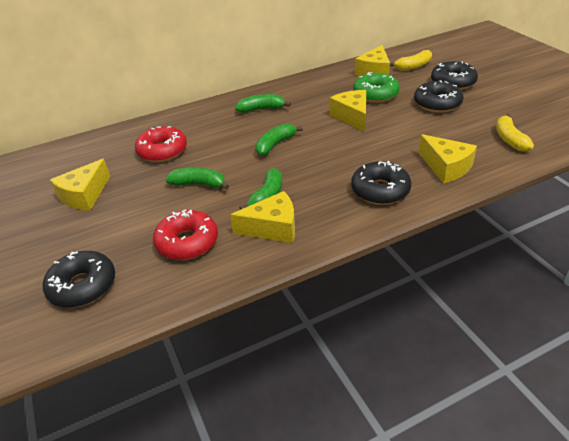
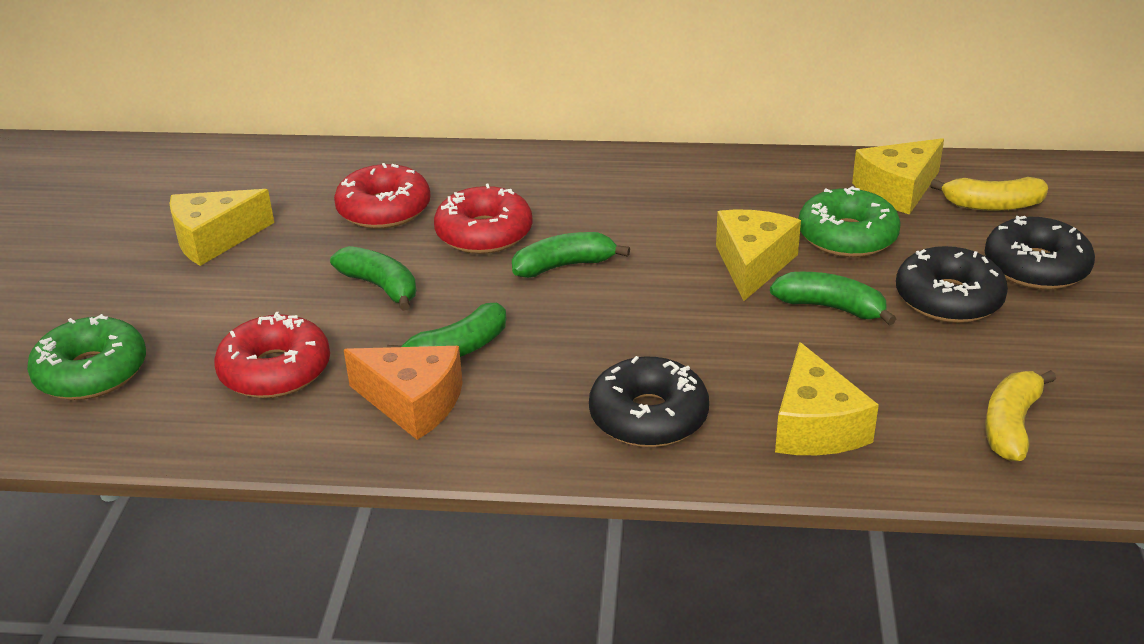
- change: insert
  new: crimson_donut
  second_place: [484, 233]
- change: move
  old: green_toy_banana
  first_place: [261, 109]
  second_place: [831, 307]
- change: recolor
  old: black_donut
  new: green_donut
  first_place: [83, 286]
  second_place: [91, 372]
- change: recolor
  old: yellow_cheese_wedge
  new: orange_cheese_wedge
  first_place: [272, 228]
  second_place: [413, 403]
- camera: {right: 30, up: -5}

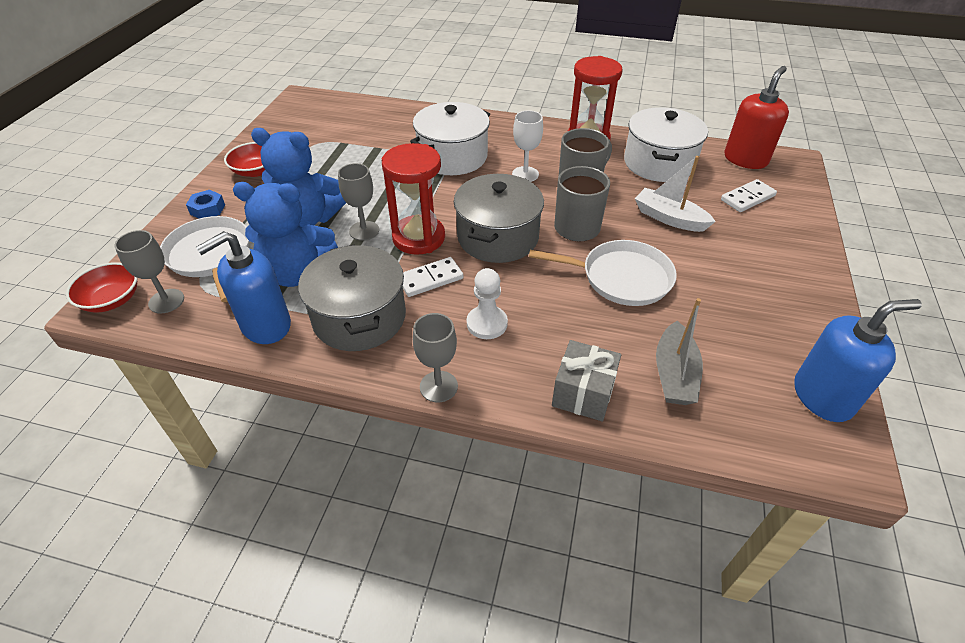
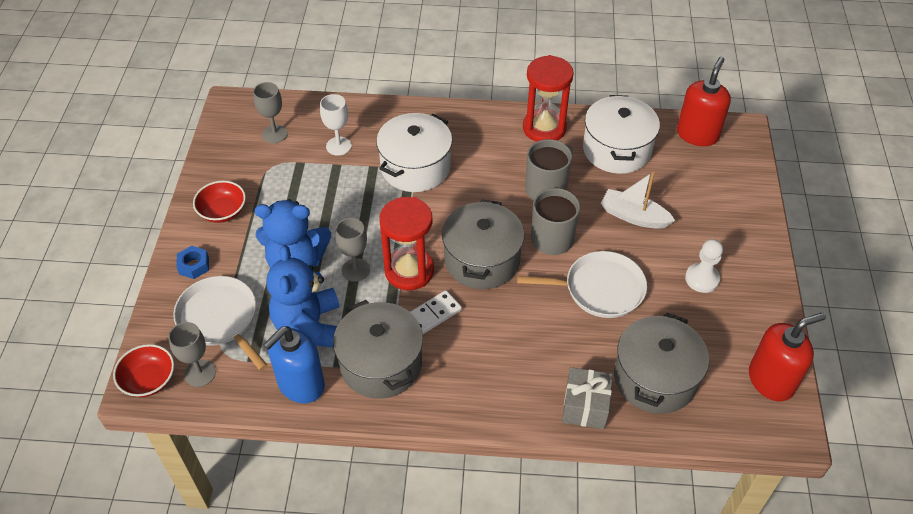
- change: delete
  old: white_domino_piece
  first_place: [747, 198]
- change: move
  old: grey_wine_glass
  first_place: [438, 386]
  second_place: [275, 134]
- change: move
  old: white_pawn
  first_place: [487, 324]
  second_place: [702, 279]
- change: move
  old: white_wine_glass
  first_place: [525, 174]
  second_place: [338, 146]
- change: replace
  old: grey_toy_boat
  new: grey_stockpot
  first_place: [674, 374]
  second_place: [655, 378]
- change: recolor
  old: blue_soap_dispenser
  new: crimson_soap_dispenser
  first_place: [822, 397]
  second_place: [771, 380]
- change: rotate
  old: blue_teddy_bear
  first_place: [297, 273]
  second_place: [309, 326]
  degrees: 90
- camera: {right: -10, up: 5}

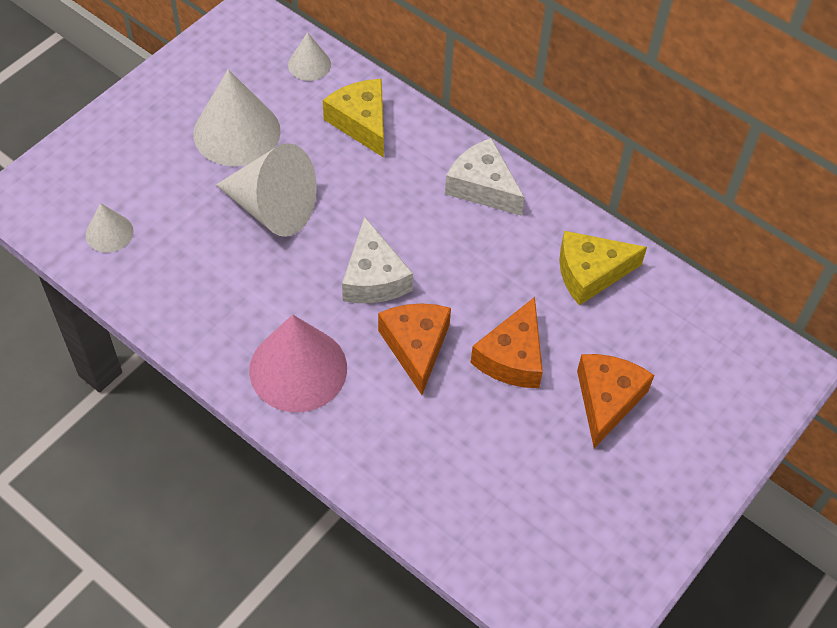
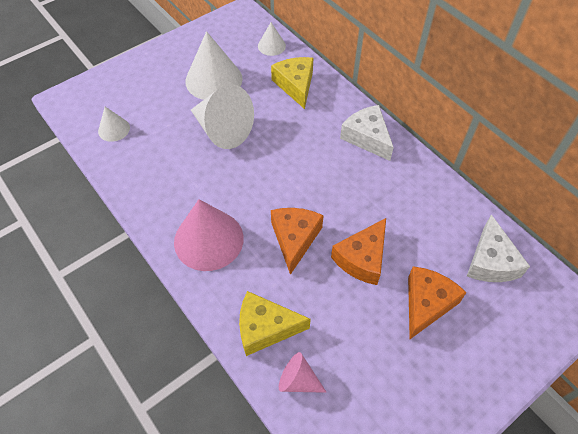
- change: insert
  new: rose-pink_cone_shape
  second_place: [298, 380]
- change: move
  old: white_cheese_wedge
  first_place: [373, 277]
  second_place: [490, 261]
- change: move
  old: yellow_cheese_wedge
  first_place: [590, 273]
  second_place: [265, 328]
- camera: {right: 15, up: 0}

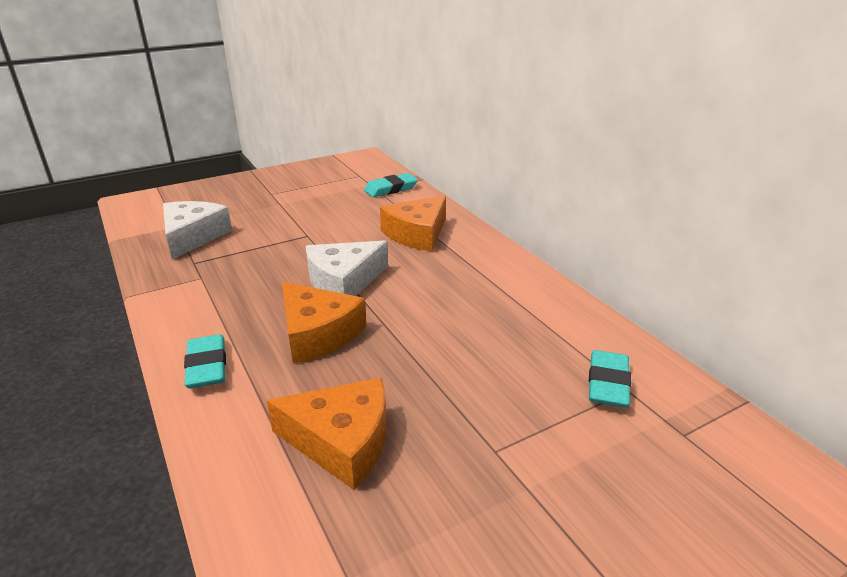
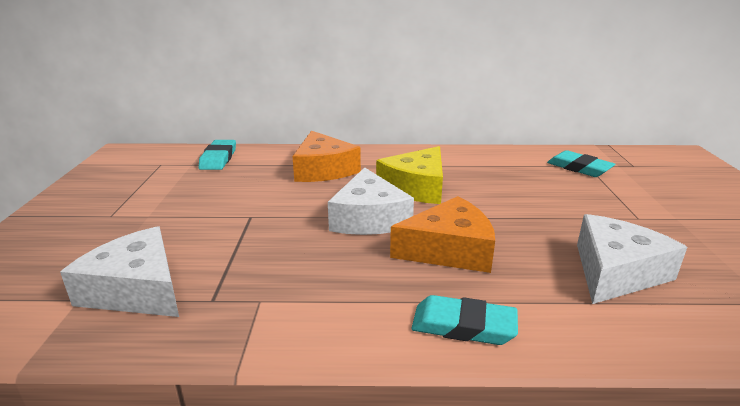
- change: insert
  new: yellow_cheese_wedge
  second_place: [416, 187]
- change: recolor
  old: orange_cheese_wedge
  new: white_cheese_wedge
  first_place: [342, 441]
  second_place: [615, 272]
- camera: {right: -60, up: -5}

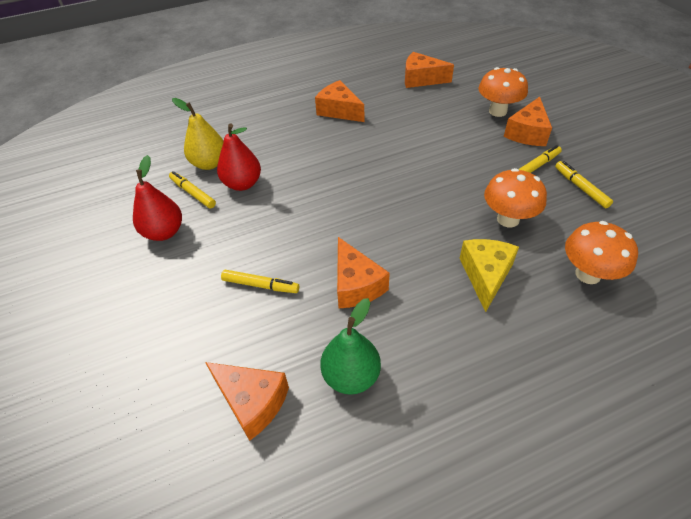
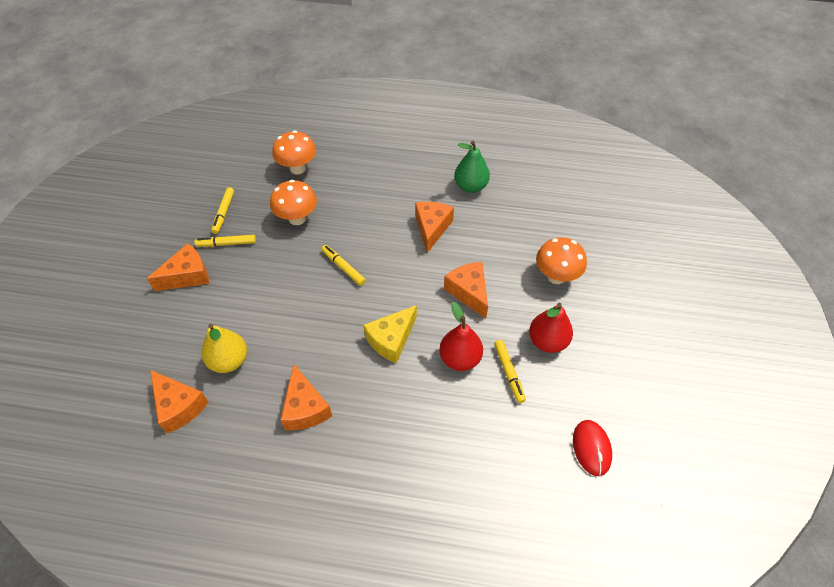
- change: insert
  new: crimson_PC_mouse
  second_place: [591, 448]
- change: move
  old: yellow_toy_pear
  first_place: [209, 163]
  second_place: [229, 361]
- change: move
  old: orange_cheese_wedge
  first_place: [252, 402]
  second_place: [469, 292]
- change: move
  old: yellow_felt_pen
  first_place: [260, 285]
  second_place: [343, 267]
- change: move
  old: yellow_cheese_wedge
  first_place: [485, 275]
  second_place: [391, 339]
- change: move
  old: orange_mushroom
  first_place: [497, 111]
  second_place: [556, 276]
- camera: {right: -150, up: 5}

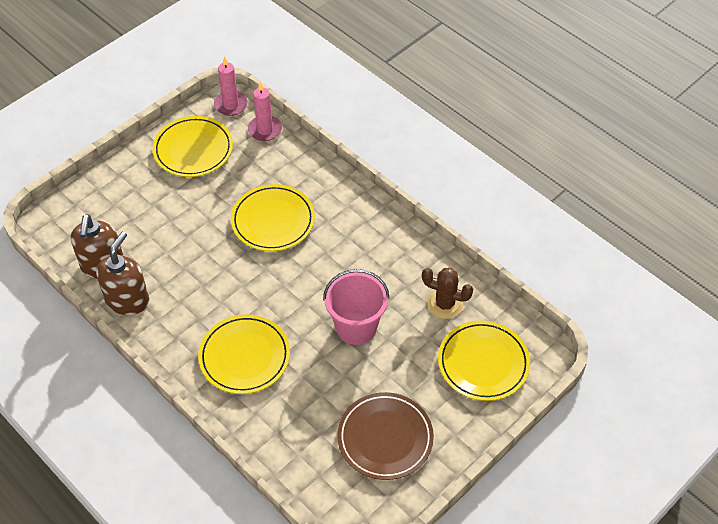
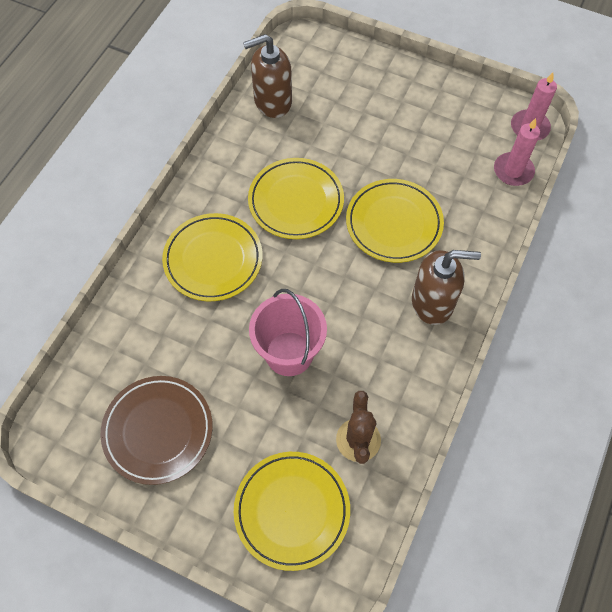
- change: move
  old: russet_soap_dispenser
  first_place: [127, 300]
  second_place: [433, 302]
- change: move
  old: yellow_plate
  first_place: [193, 150]
  second_place: [296, 201]
- camera: {right: 70, up: 10}

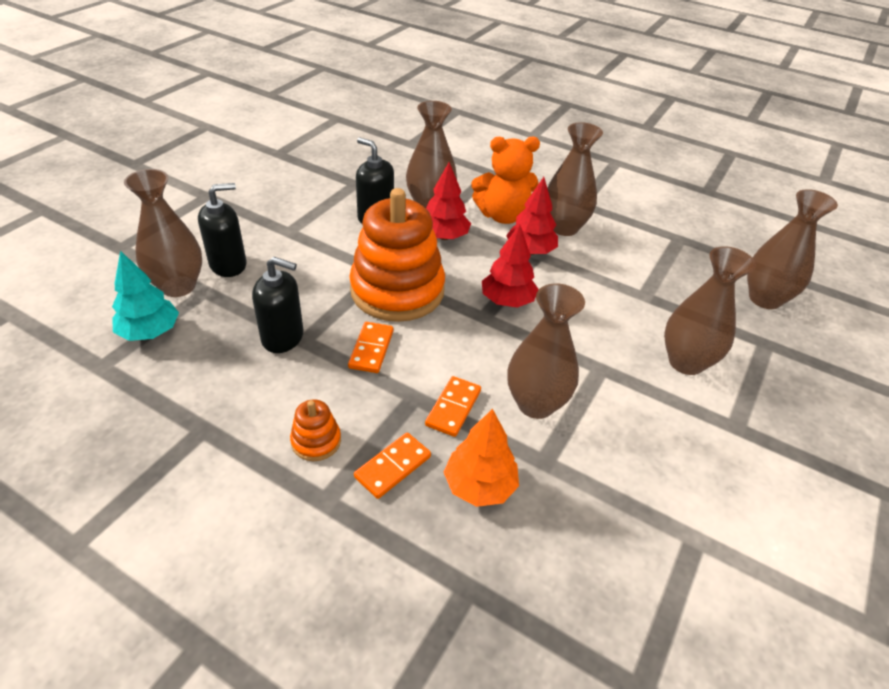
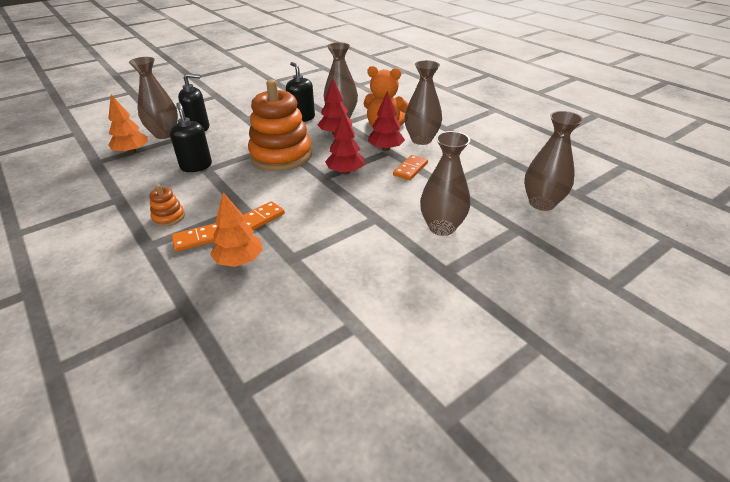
- change: delete
  old: russet_vase
  first_place: [536, 404]
- change: move
  old: orange_domino_piece
  first_place: [371, 349]
  second_place: [410, 169]
- change: recolor
  old: turquoise_fir_tree
  new: orange_fir_tree
  first_place: [150, 332]
  second_place: [132, 152]
- change: rotate
  old: black_soap_dispenser
  first_place: [283, 337]
  second_place: [196, 166]
  degrees: -150
- camera: {right: 25, up: -5}

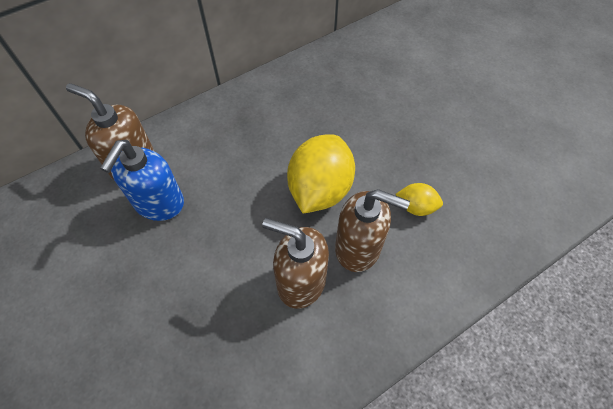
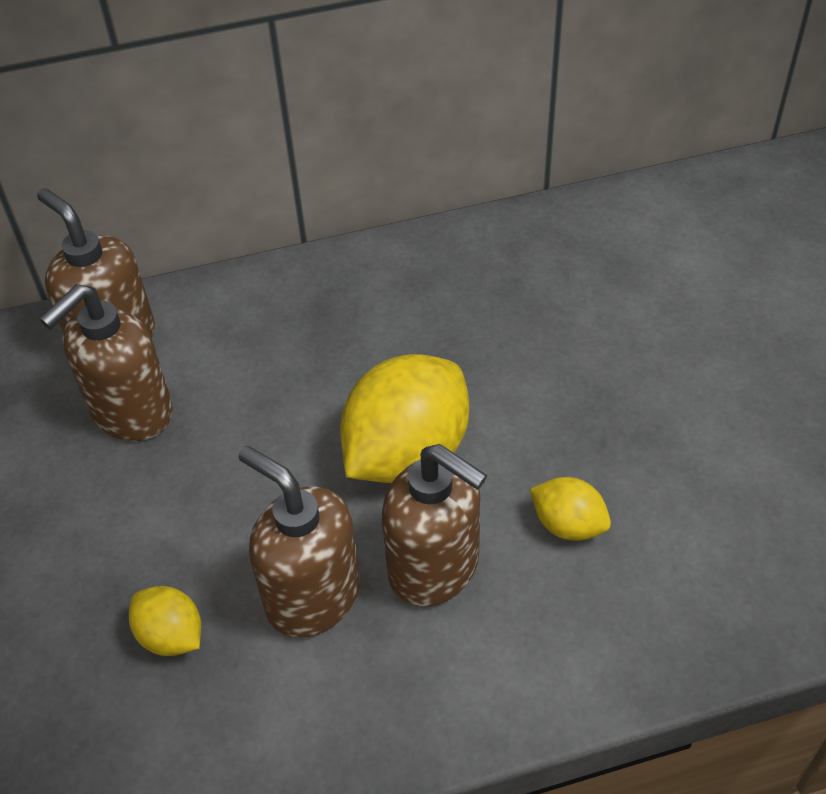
- change: insert
  new: yellow_lemon
  second_place: [171, 636]
- change: recolor
  old: blue_soap_dispenser
  new: russet_soap_dispenser
  first_place: [159, 203]
  second_place: [131, 412]
- camera: {right: 20, up: -10}

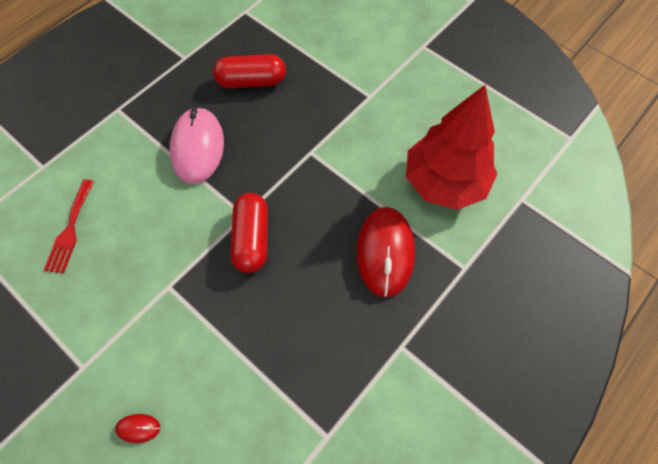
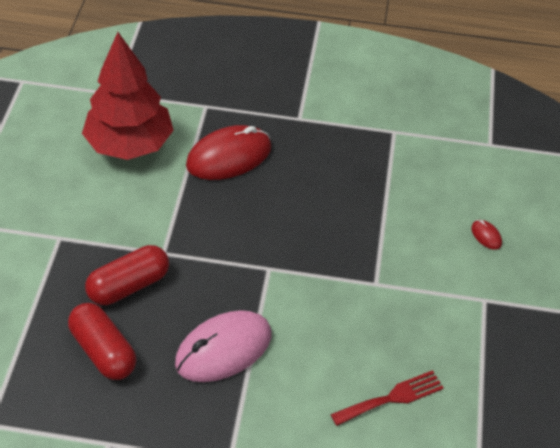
- change: move
  old: crimson_capsule
  first_place: [252, 239]
  second_place: [129, 285]
- camera: {right: -125, up: -15}

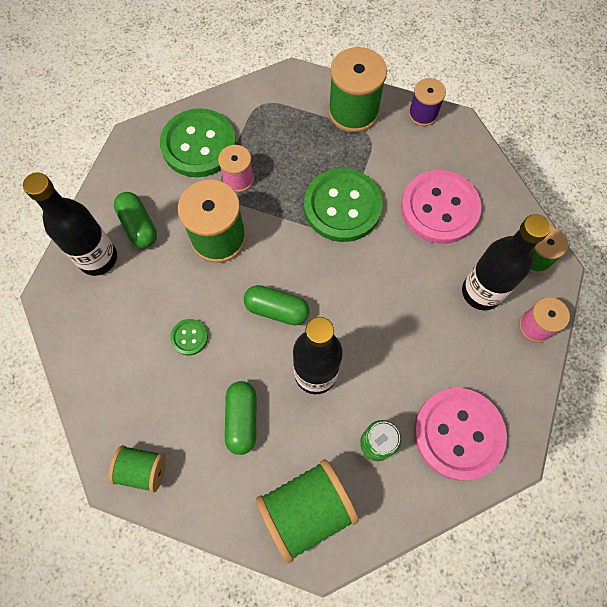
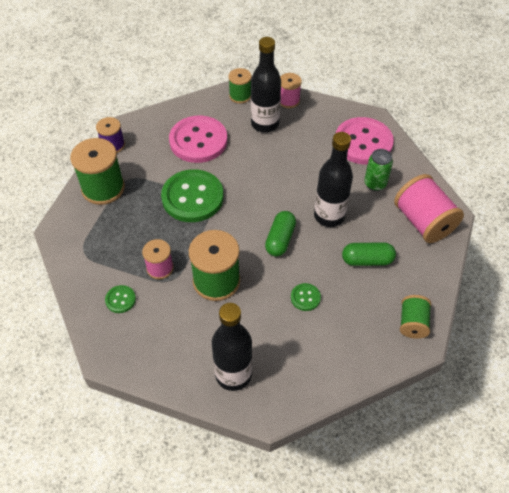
- change: delete
  old: green_capsule
  first_place: [139, 226]
- change: recolor
  old: green_bobbin
  new: rose-pink_bobbin
  first_place: [306, 509]
  second_place: [423, 222]
- change: resize
  old: green_shirt_button
  first_place: [199, 145]
  second_place: [120, 300]
  factor: 0.44
- camera: {right: -90, up: -15}

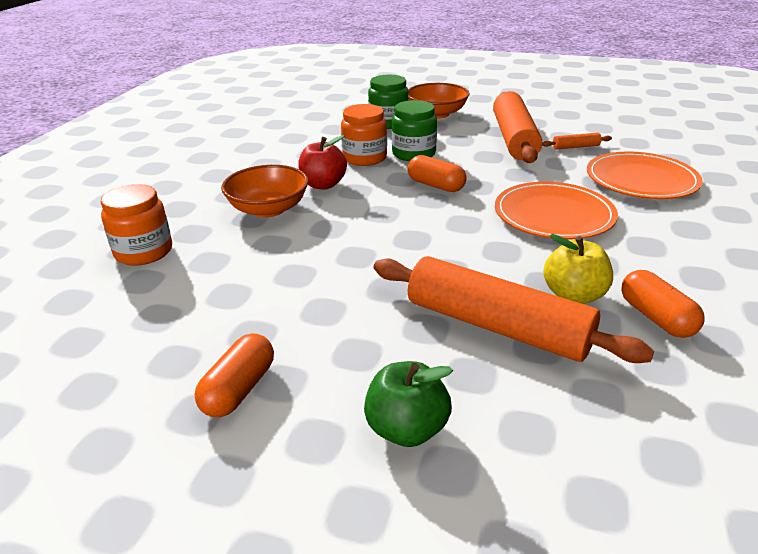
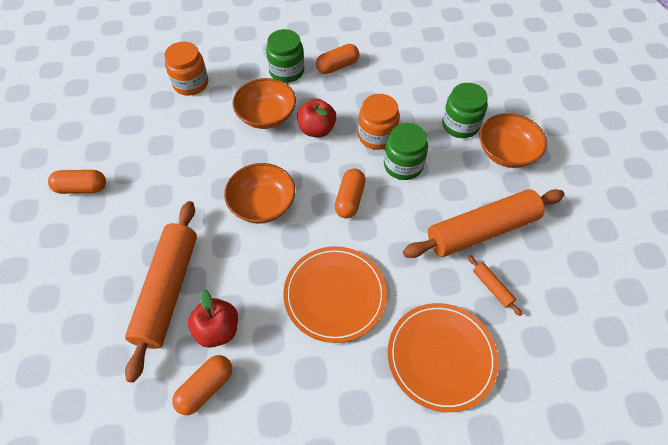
- change: delete
  old: green_toy_apple
  first_place: [407, 429]
- change: insert
  new: orange_bowl
  second_place: [262, 204]
- change: insert
  new: green_preserve_jar
  second_place: [286, 71]
- change: insert
  new: orange_capsule
  second_place: [337, 66]
- change: recolor
  old: yellow_toy_apple
  new: crimson_toy_apple
  first_place: [574, 295]
  second_place: [217, 329]
- camera: {right: 65, up: 25}

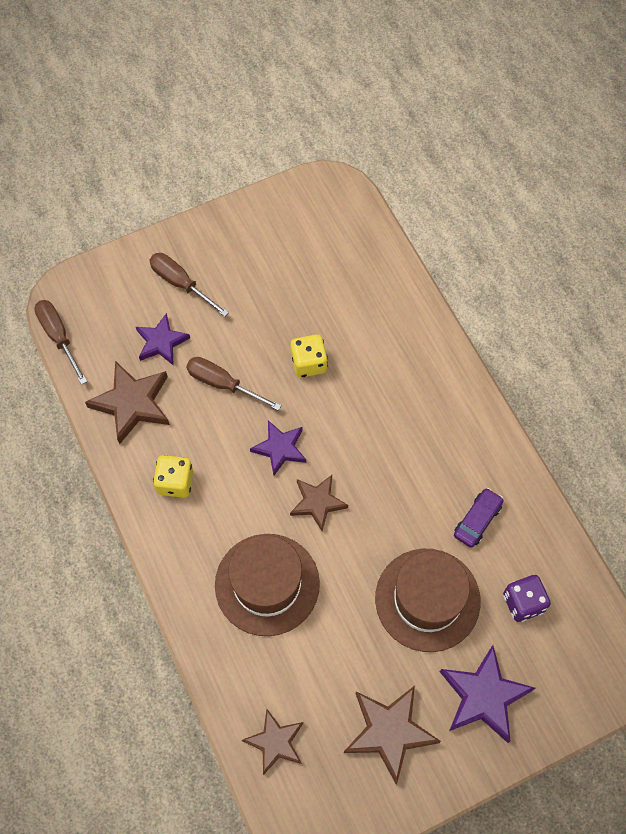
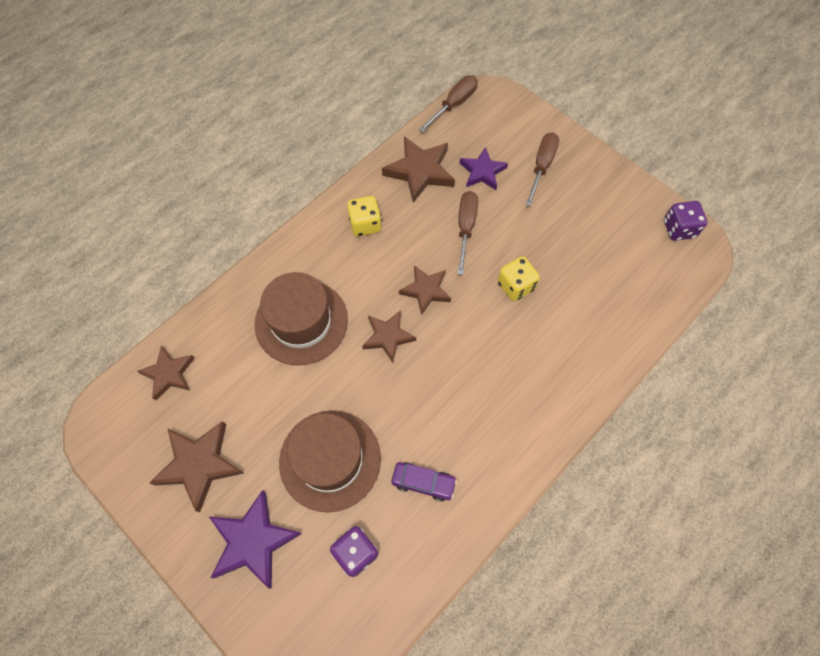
- change: insert
  new: violet_die
  second_place: [679, 229]
- change: recolor
  old: violet_star
  new: russet_star
  first_place: [280, 448]
  second_place: [426, 290]
- camera: {right: 70, up: 0}

